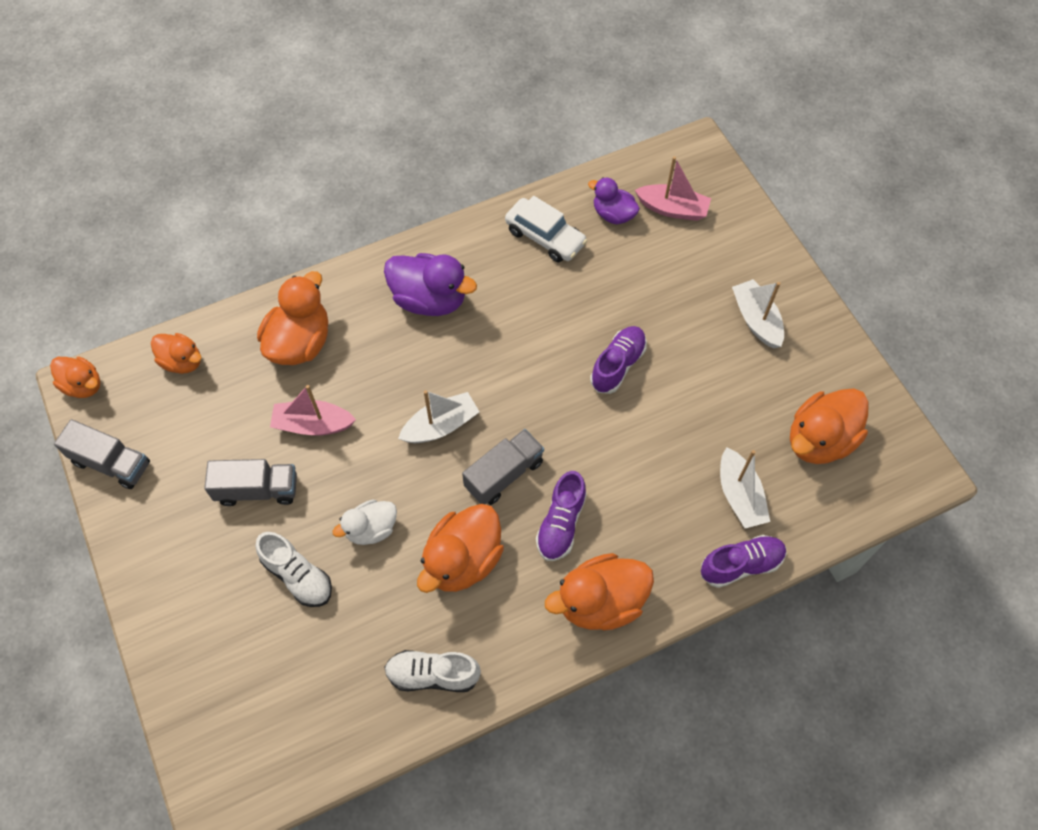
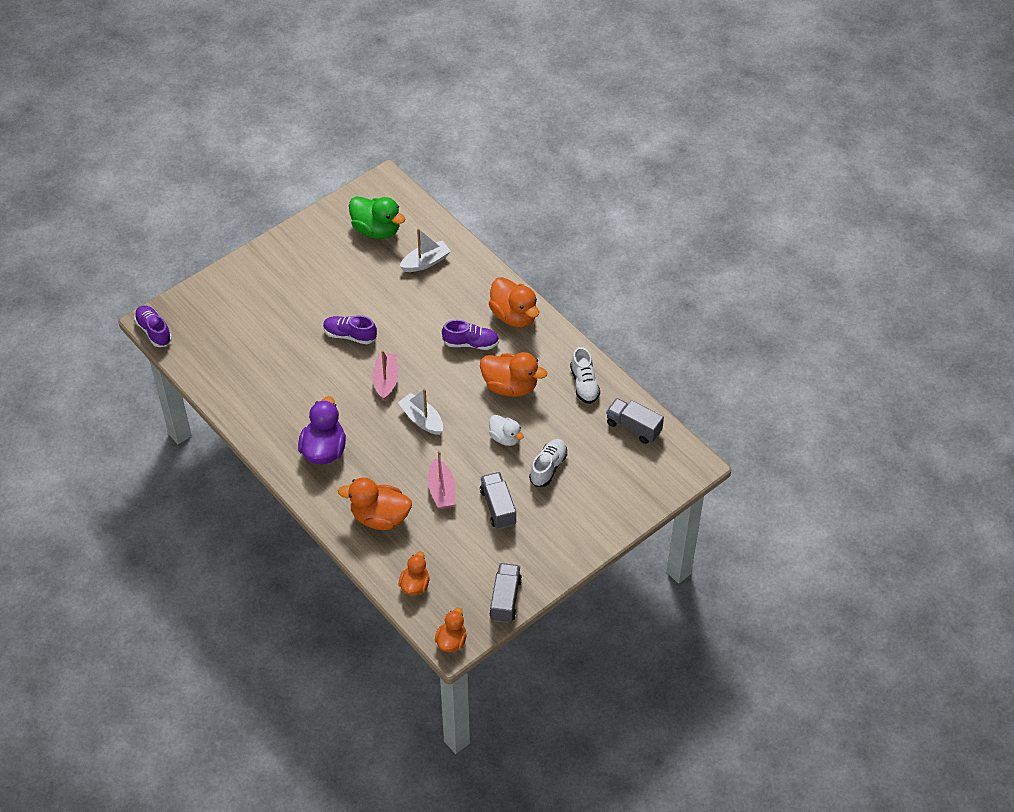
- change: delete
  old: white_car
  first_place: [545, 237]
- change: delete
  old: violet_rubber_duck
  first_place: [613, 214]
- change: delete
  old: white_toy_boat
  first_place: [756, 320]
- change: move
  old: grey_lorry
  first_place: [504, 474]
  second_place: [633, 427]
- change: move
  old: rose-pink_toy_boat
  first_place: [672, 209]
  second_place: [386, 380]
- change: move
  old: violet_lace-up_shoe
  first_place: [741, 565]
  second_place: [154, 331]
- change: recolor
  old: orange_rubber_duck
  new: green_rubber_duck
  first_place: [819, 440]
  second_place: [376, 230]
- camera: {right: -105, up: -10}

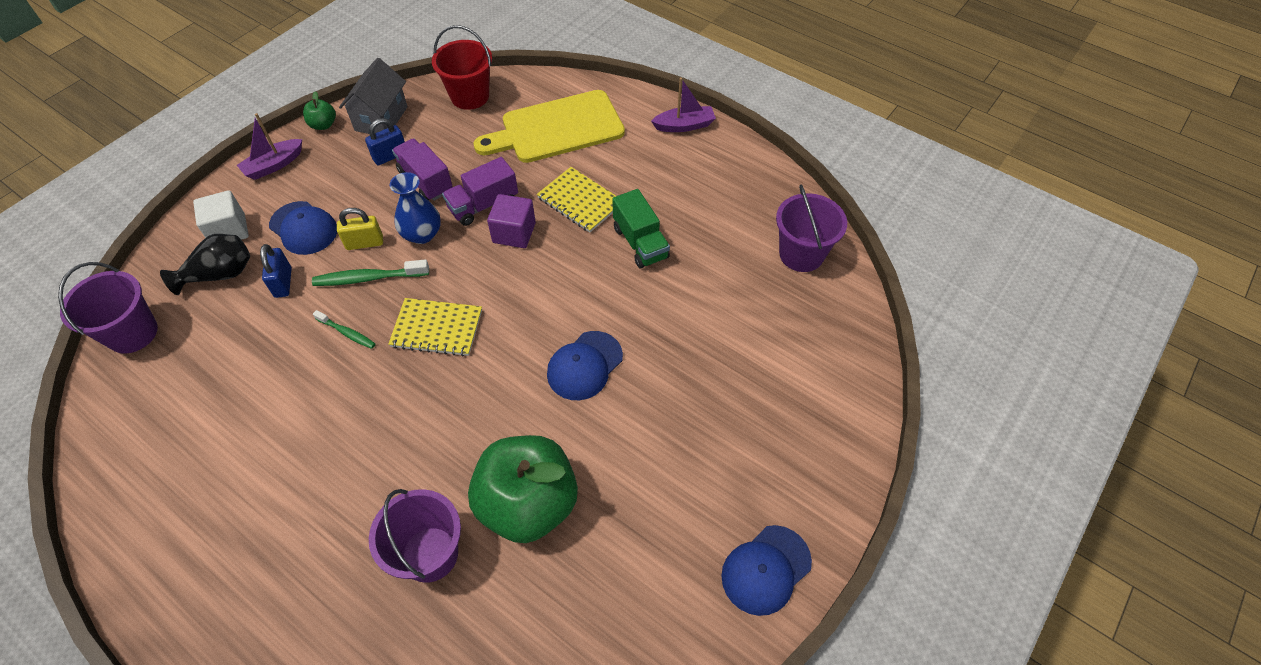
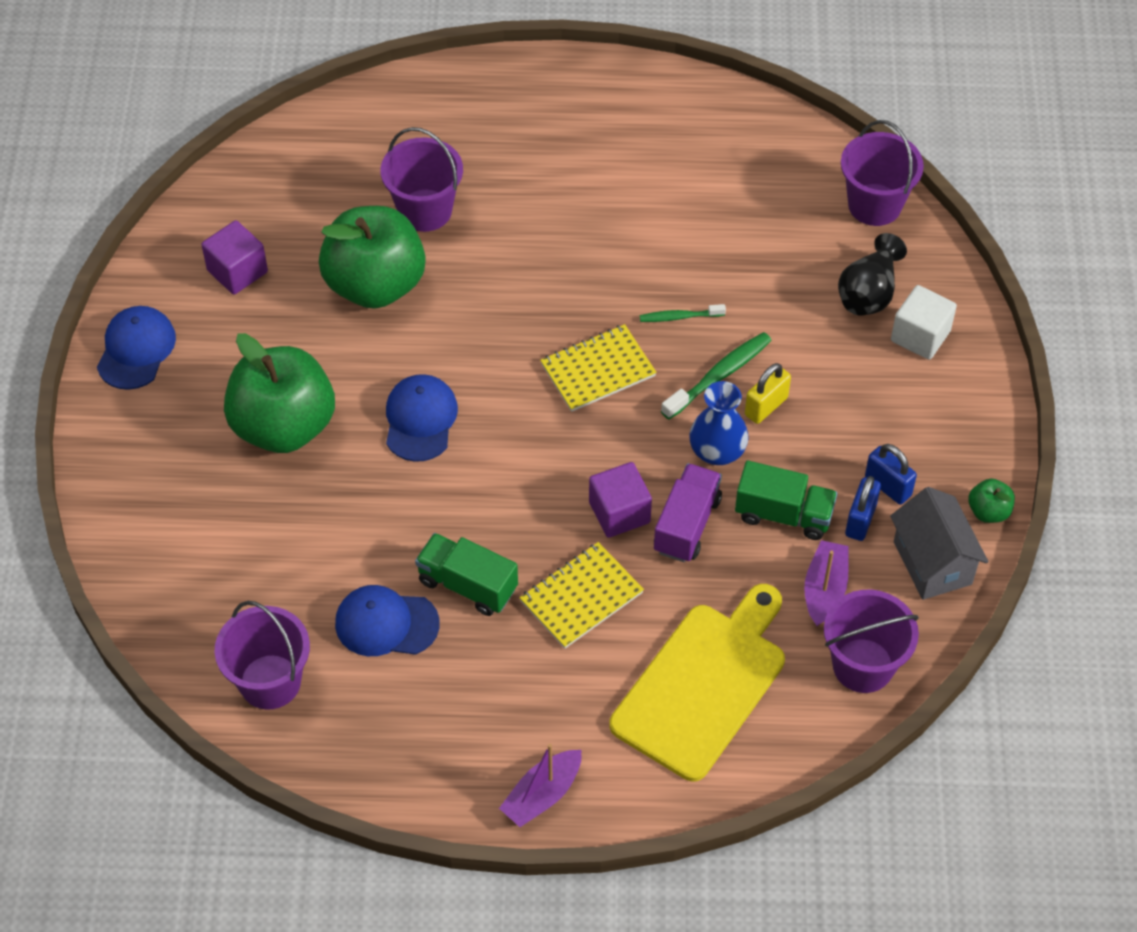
- change: insert
  new: violet_cube
  second_place: [237, 271]
- change: insert
  new: green_toy_apple
  second_place: [284, 426]
- change: move
  old: violet_toy_boat
  first_place: [274, 165]
  second_place: [824, 589]
- change: move
  old: blue_padlock
  first_place: [283, 282]
  second_place: [888, 486]
- change: move
  old: blue_baseball_cap
  first_place: [303, 228]
  second_place: [386, 623]
- change: recolor
  old: violet_lorry
  new: green_lorry
  first_place: [426, 181]
  second_place: [783, 514]
- change: recolor
  old: crimson_sand_bucket
  new: violet_sand_bucket
  first_place: [470, 96]
  second_place: [863, 665]
- change: rotate
  old: yellow_notebook
  first_place: [580, 201]
  second_place: [581, 597]
  degrees: -45
- camera: {right: 145, up: 0}

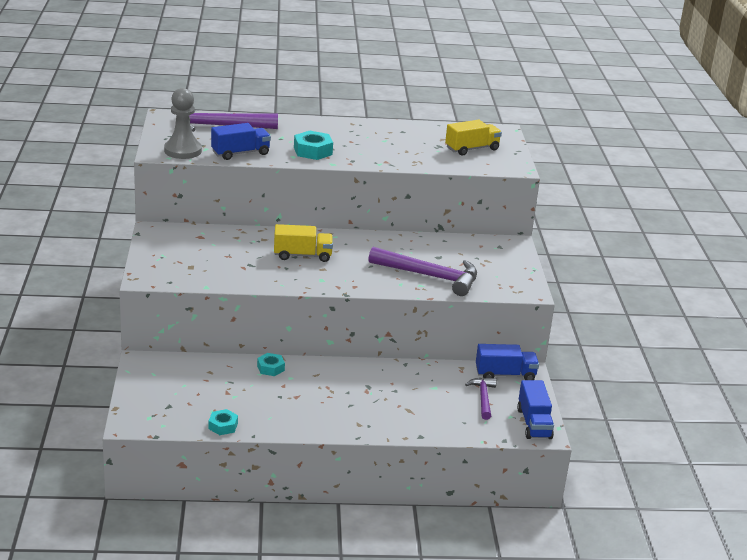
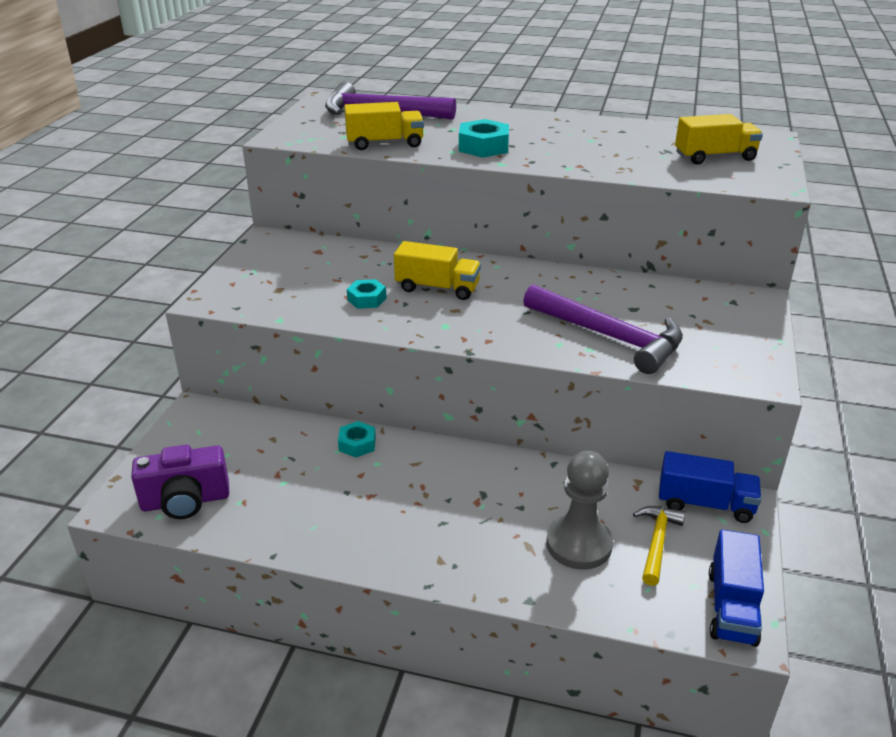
- change: insert
  new: violet_compact_camera
  second_place: [185, 501]
- change: move
  old: grey_pawn
  first_place: [183, 151]
  second_place: [579, 544]
- change: move
  old: turquoise_nut
  first_place: [223, 426]
  second_place: [366, 299]
- change: recolor
  old: blue_lorry
  new: yellow_lorry
  first_place: [240, 153]
  second_place: [385, 144]
- change: recolor
  old: violet_carpenter's_hammer
  new: yellow_carpenter's_hammer
  first_place: [483, 398]
  second_place: [657, 542]
- camera: {right: 20, up: 5}

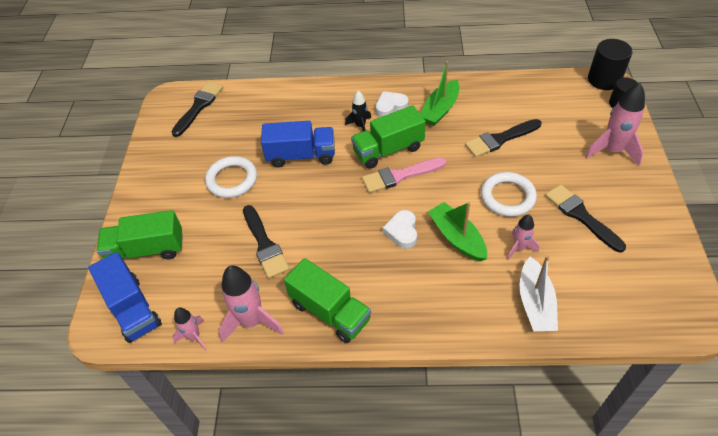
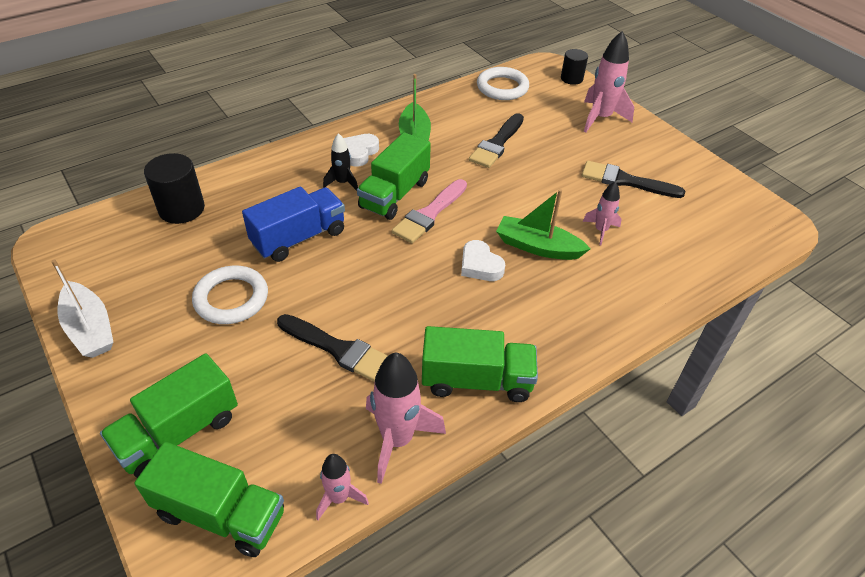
- change: delete
  old: black_brush
  first_place: [199, 106]
- change: move
  old: white_ring
  first_place: [507, 197]
  second_place: [502, 87]
- change: move
  old: white_toy_boat
  first_place: [535, 303]
  second_place: [90, 328]
- change: move
  old: black_cylinder_shape
  first_place: [604, 79]
  second_place: [181, 209]
- change: recolor
  old: blue_lorry
  new: green_lorry
  first_place: [132, 309]
  second_place: [221, 514]
- camera: {right: -40, up: -5}

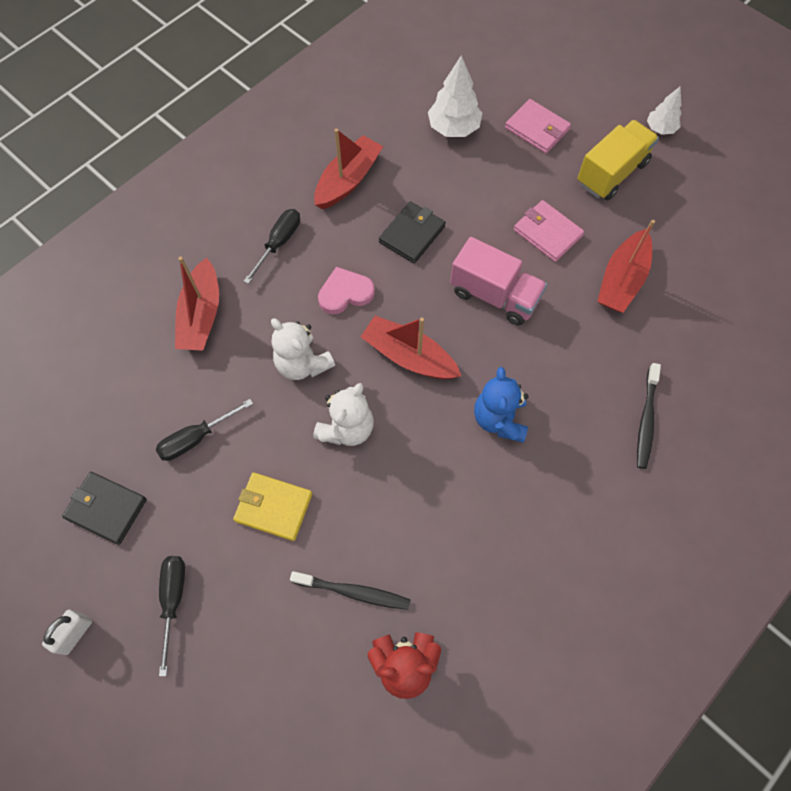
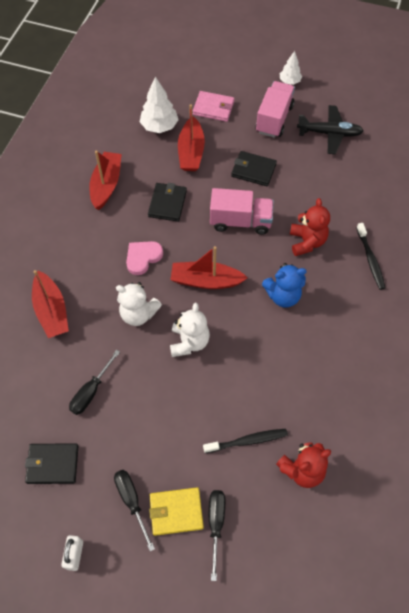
- change: insert
  new: crimson_teddy_bear
  second_place: [307, 242]
- change: insert
  new: black_aeroplane
  second_place: [329, 133]
- change: move
  old: yellow_wallet
  first_place: [273, 507]
  second_place: [176, 511]
- change: move
  old: black_screwdriver
  first_place: [279, 243]
  second_place: [216, 524]
- change: move
  old: crimson_toy_boat
  first_place: [622, 280]
  second_place: [191, 152]
- change: recolor
  old: rose-pink_wallet
  new: black_wallet
  first_place: [547, 233]
  second_place: [253, 170]
- change: recolor
  old: yellow_lorry
  new: rose-pink_lorry
  first_place: [611, 173]
  second_place: [274, 119]
- change: rotate
  old: blue_teddy_bear
  first_place: [499, 419]
  second_place: [283, 296]
  degrees: -75
- camera: {right: -25, up: -5}

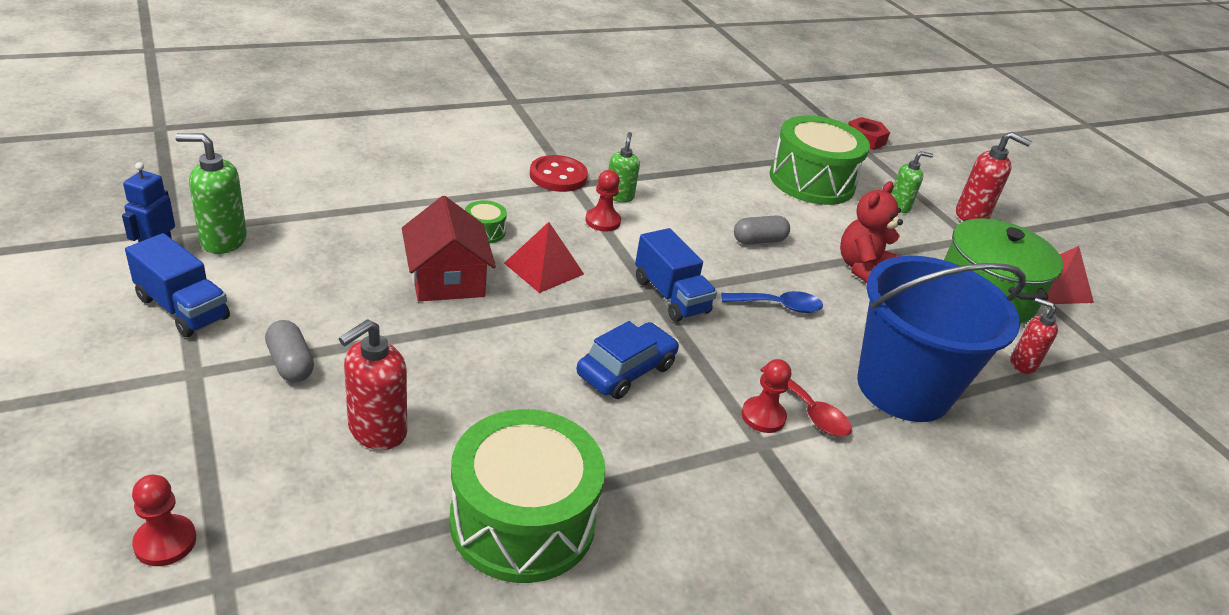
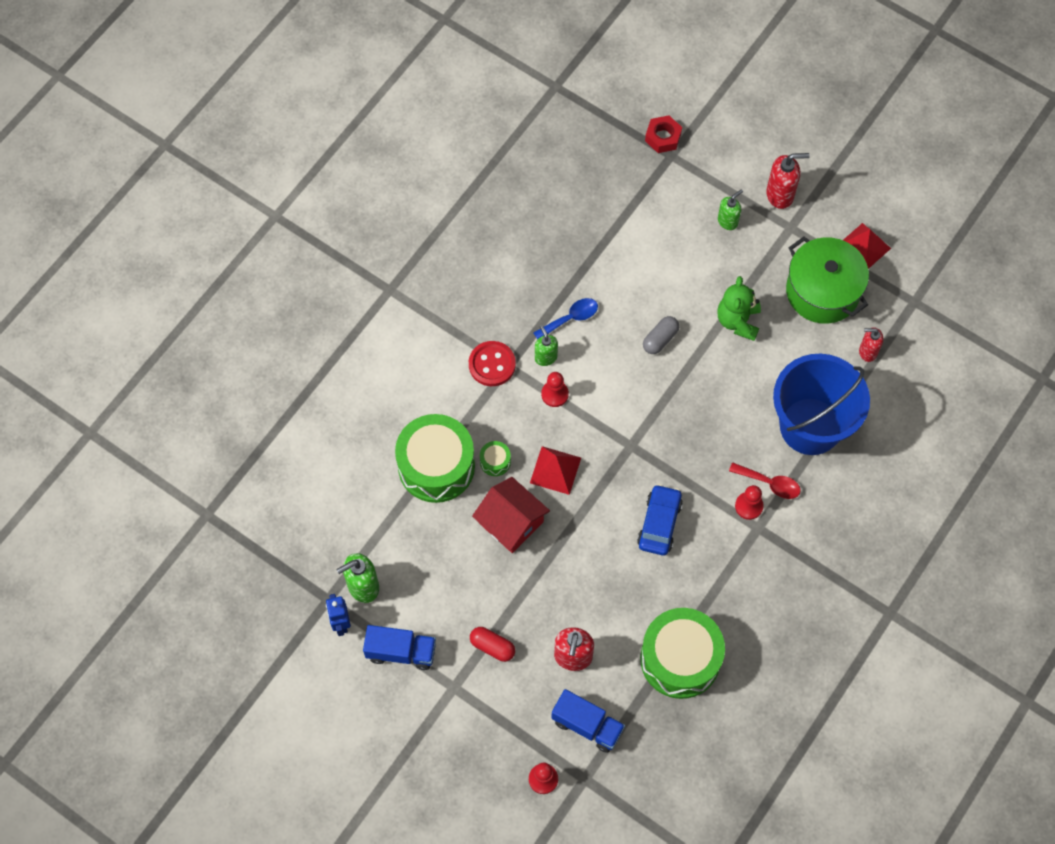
- change: move
  old: blue_lorry
  first_place: [670, 296]
  second_place: [587, 725]
- change: move
  old: blue_teaspoon
  first_place: [778, 306]
  second_place: [570, 318]
- change: move
  old: green_snare_drum
  first_place: [812, 181]
  second_place: [436, 466]
- change: recolor
  old: grey_capsule
  new: crimson_capsule
  first_place: [290, 363]
  second_place: [492, 647]
- change: recolor
  old: crimson_teddy_bear
  new: green_teddy_bear
  first_place: [863, 269]
  second_place: [738, 321]
- camera: {right: -25, up: 30}

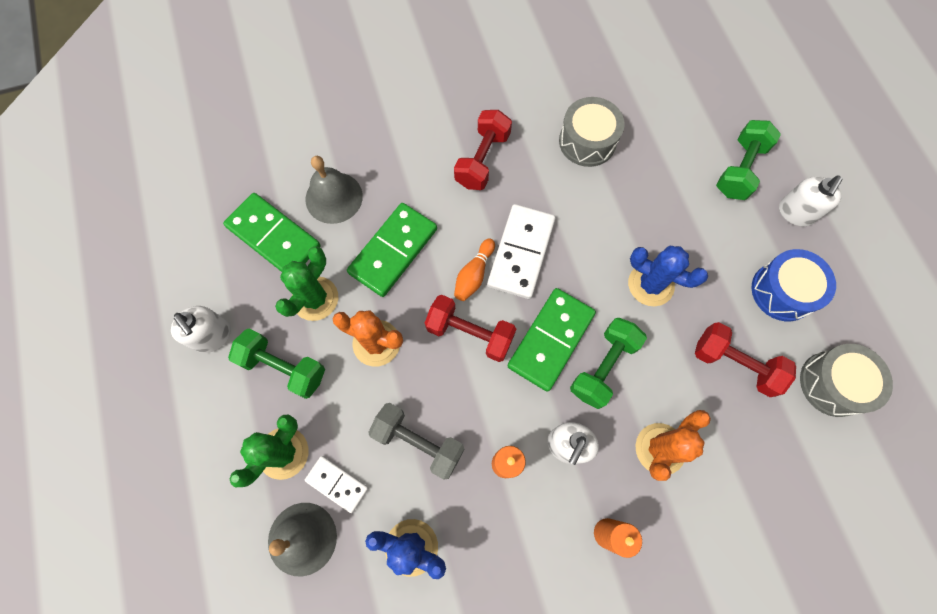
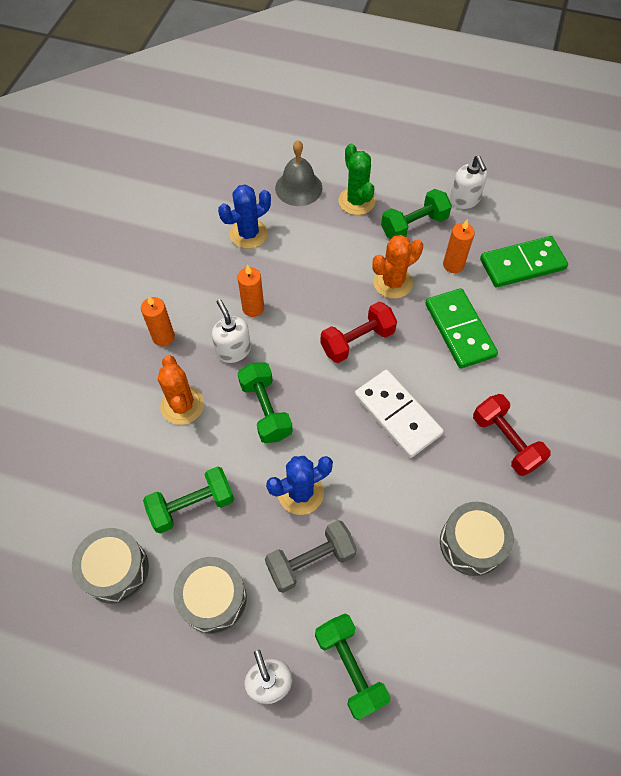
- change: delete
  old: grey_bell
  first_place: [334, 197]
- change: delete
  old: white_domino_piece
  first_place: [337, 484]
- change: delete
  old: orange_skittle
  first_place: [474, 274]
- change: delete
  old: green_domino_piece
  first_place: [550, 340]
- change: move
  old: grey_dumbbell
  first_place: [418, 442]
  second_place: [311, 561]
- change: replace
  old: green_prickly_plant
  new: orange_candle
  first_place: [315, 298]
  second_place: [453, 265]
- change: recolor
  old: crimson_dumbbell
  new: green_dumbbell
  first_place: [734, 363]
  second_place: [192, 505]
- change: recolor
  old: blue_snare_drum
  new: grey_snare_drum
  first_place: [782, 291]
  second_place: [213, 598]
- change: rotate
  old: white_soap_dispenser
  first_place: [213, 336]
  second_place: [464, 200]
  degrees: -105
- camera: {right: 125, up: -10}

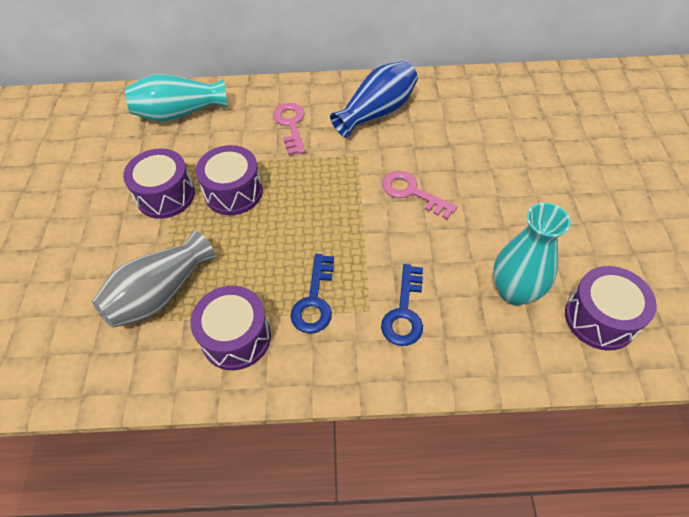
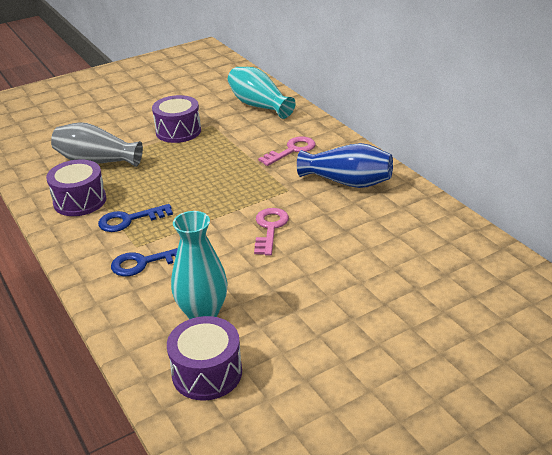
- change: delete
  old: violet_snare_drum
  first_place: [233, 192]
- camera: {right: 60, up: -20}

